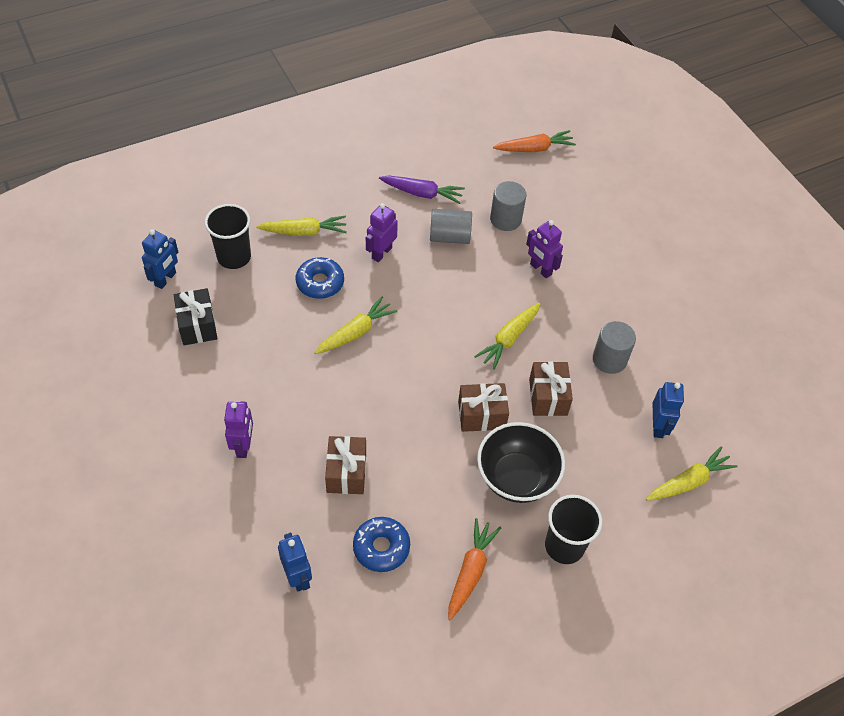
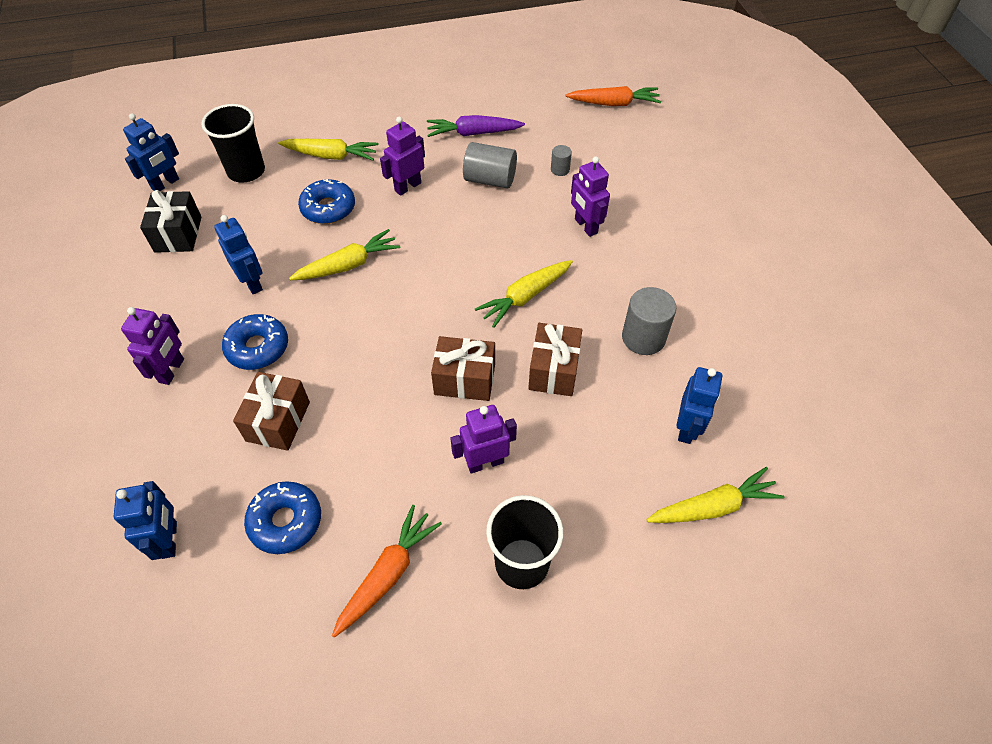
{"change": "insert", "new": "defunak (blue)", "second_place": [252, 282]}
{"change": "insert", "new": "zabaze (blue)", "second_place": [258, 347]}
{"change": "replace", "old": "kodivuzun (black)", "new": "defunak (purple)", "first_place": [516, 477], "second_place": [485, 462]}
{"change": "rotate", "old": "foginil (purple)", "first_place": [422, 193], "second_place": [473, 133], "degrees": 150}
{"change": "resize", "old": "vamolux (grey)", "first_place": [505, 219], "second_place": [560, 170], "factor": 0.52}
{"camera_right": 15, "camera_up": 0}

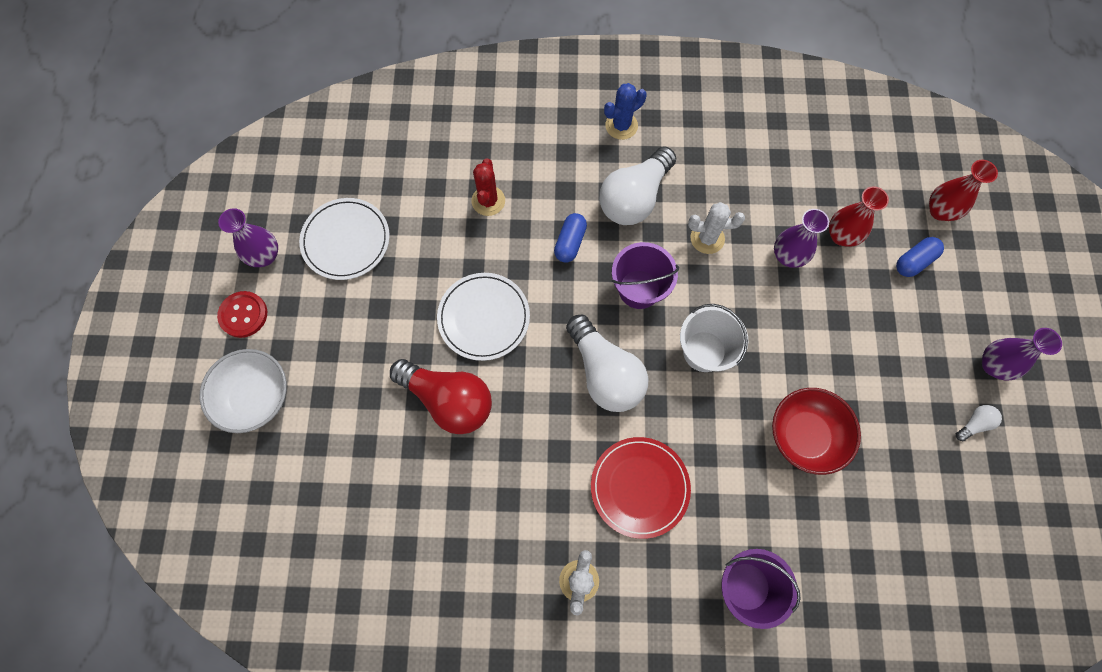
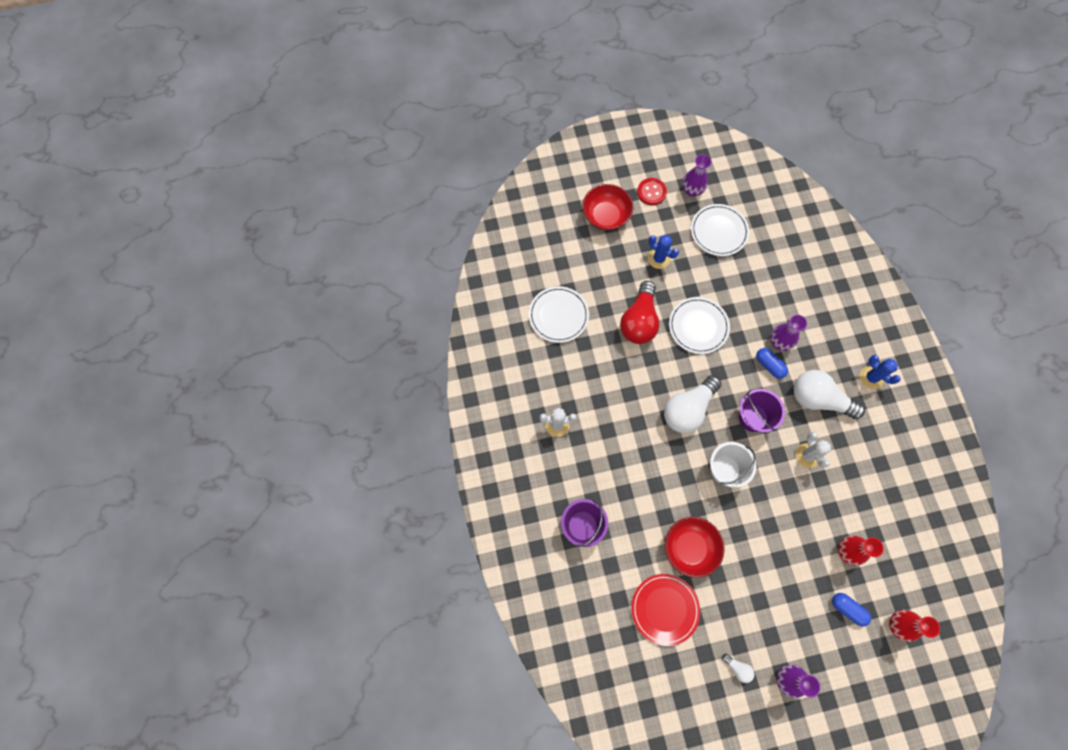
{"change": "delete", "old": "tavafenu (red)", "first_place": [488, 201]}
{"change": "insert", "new": "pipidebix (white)", "second_place": [558, 315]}
{"change": "insert", "new": "tavafenu (blue)", "second_place": [659, 258]}
{"change": "move", "old": "pipidebix (red)", "first_place": [639, 487], "second_place": [665, 609]}
{"change": "move", "old": "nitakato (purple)", "first_place": [788, 256], "second_place": [779, 342]}
{"change": "recolor", "old": "kodivuzun (white)", "new": "kodivuzun (red)", "first_place": [255, 397], "second_place": [606, 216]}
{"change": "rotate", "old": "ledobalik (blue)", "first_place": [570, 242], "second_place": [769, 365], "degrees": 45}
{"camera_right": 75, "camera_up": 0}

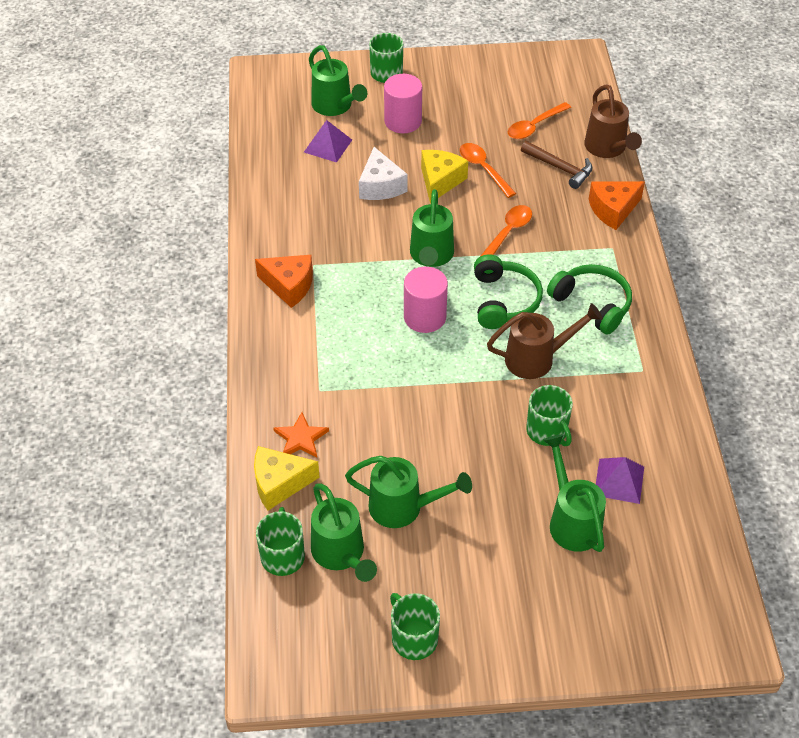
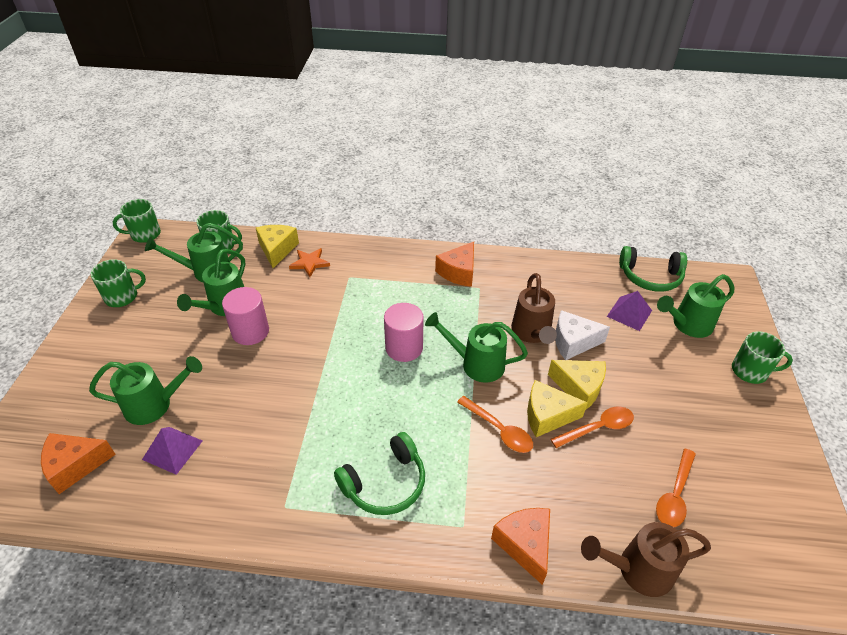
{"change": "delete", "old": "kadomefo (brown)", "first_place": [560, 168]}
{"change": "insert", "new": "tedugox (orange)", "second_place": [75, 465]}
{"change": "insert", "new": "tedugox (yellow)", "second_place": [547, 416]}
{"change": "move", "old": "vamolux (pink)", "first_place": [403, 121], "second_place": [250, 331]}
{"change": "move", "old": "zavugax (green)", "first_place": [504, 301], "second_place": [650, 277]}
{"change": "move", "old": "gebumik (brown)", "first_place": [537, 359], "second_place": [532, 333]}
{"change": "move", "old": "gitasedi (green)", "first_place": [547, 431], "second_place": [145, 234]}
{"change": "rotate", "old": "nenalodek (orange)", "first_place": [534, 126], "second_place": [675, 494], "degrees": -120}
{"camera_right": 100, "camera_up": -5}

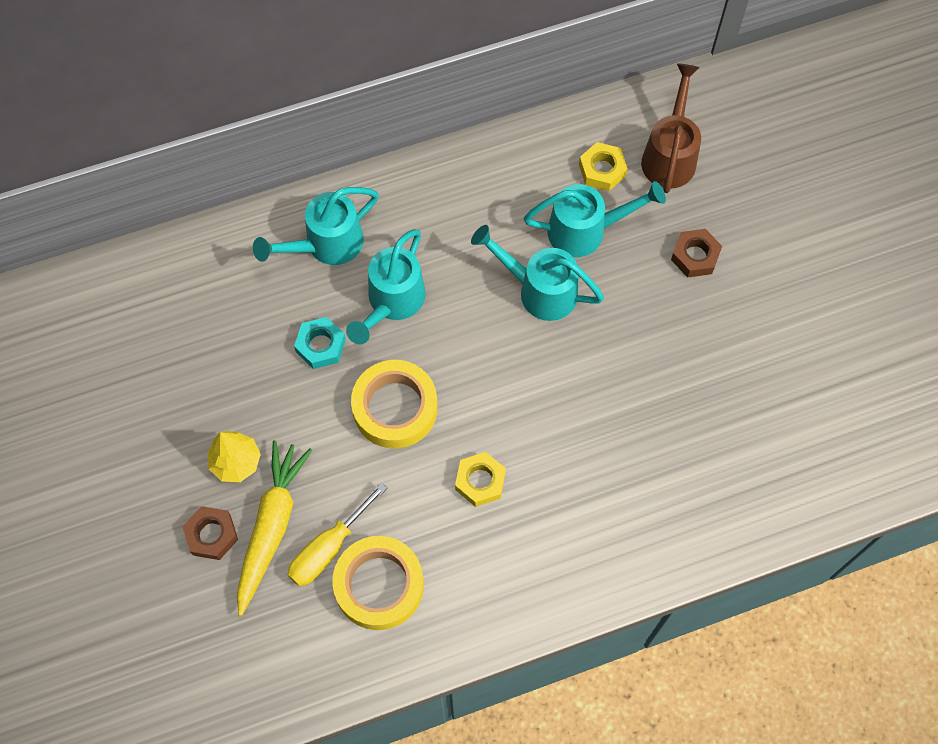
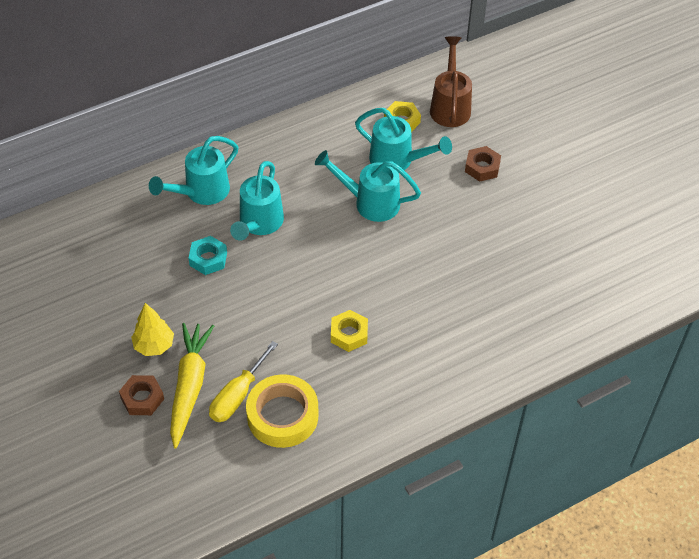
{"change": "delete", "old": "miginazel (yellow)", "first_place": [395, 408]}
{"change": "rotate", "old": "gebumik (turquoise)", "first_place": [585, 231], "second_place": [397, 160], "degrees": 45}
{"camera_right": -10, "camera_up": -15}

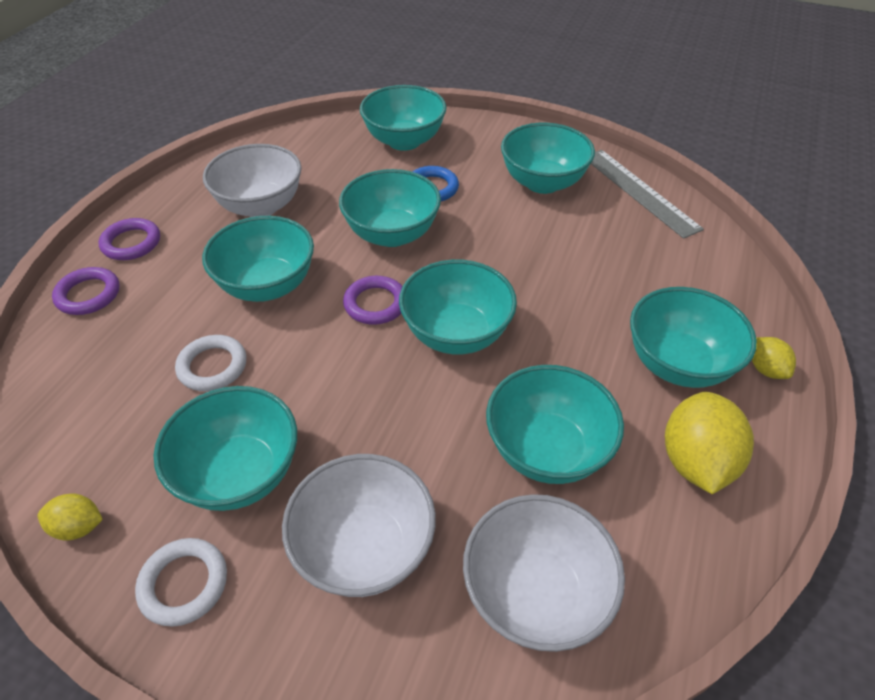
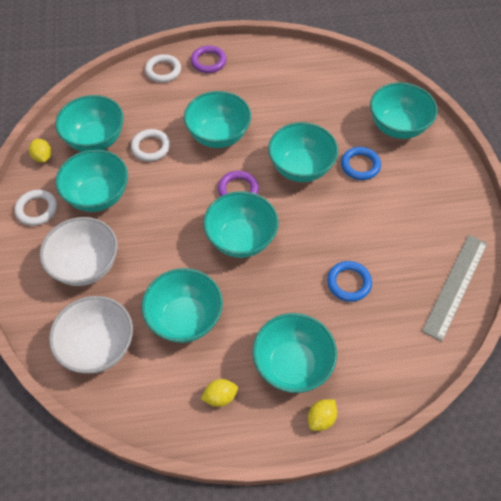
{"change": "delete", "old": "kodivuzun (white)", "first_place": [260, 206]}
{"change": "insert", "new": "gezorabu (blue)", "second_place": [349, 283]}
{"change": "move", "old": "kodivuzun (turquoise)", "first_place": [542, 182], "second_place": [95, 140]}
{"change": "recolor", "old": "gezorabu (purple)", "new": "gezorabu (white)", "first_place": [88, 294], "second_place": [163, 71]}
{"change": "resize", "old": "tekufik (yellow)", "first_place": [696, 461], "second_place": [220, 397], "factor": 0.52}
{"camera_right": 60, "camera_up": 10}

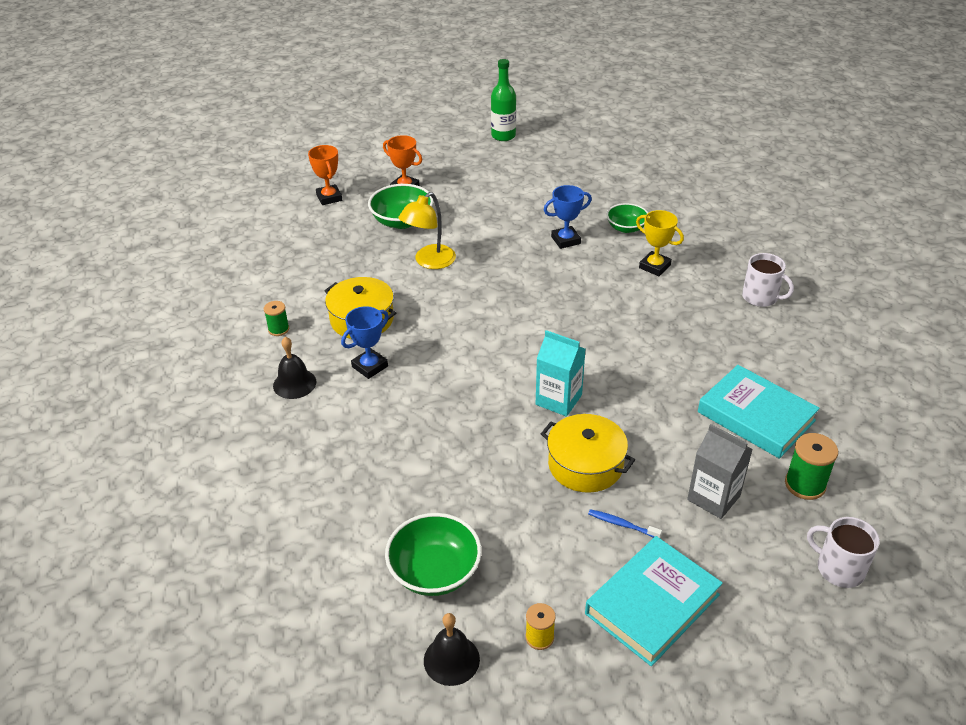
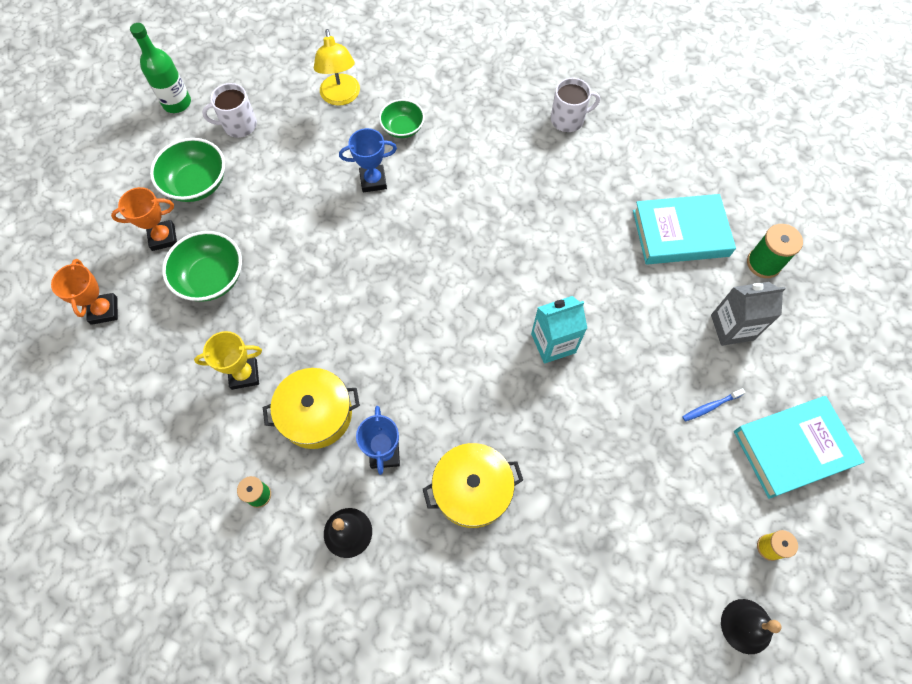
{"change": "move", "old": "kodivuzun (green)", "first_place": [434, 571], "second_place": [197, 183]}
{"change": "move", "old": "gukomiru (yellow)", "first_place": [429, 262], "second_place": [341, 97]}
{"change": "move", "old": "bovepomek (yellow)", "first_place": [585, 465], "second_place": [472, 489]}
{"change": "move", "old": "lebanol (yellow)", "first_place": [654, 266], "second_place": [244, 374]}
{"change": "move", "old": "gitasedi (white)", "first_place": [839, 568], "second_place": [239, 125]}
{"change": "rotate", "old": "lebanol (orange)", "first_place": [329, 197], "second_place": [104, 310], "degrees": 60}
{"change": "rotate", "old": "lebanol (blue)", "first_place": [565, 240], "second_place": [373, 181], "degrees": 60}
{"change": "rotate", "old": "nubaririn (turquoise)", "first_place": [652, 604], "second_place": [793, 448], "degrees": 75}
{"camera_right": -50, "camera_up": 25}

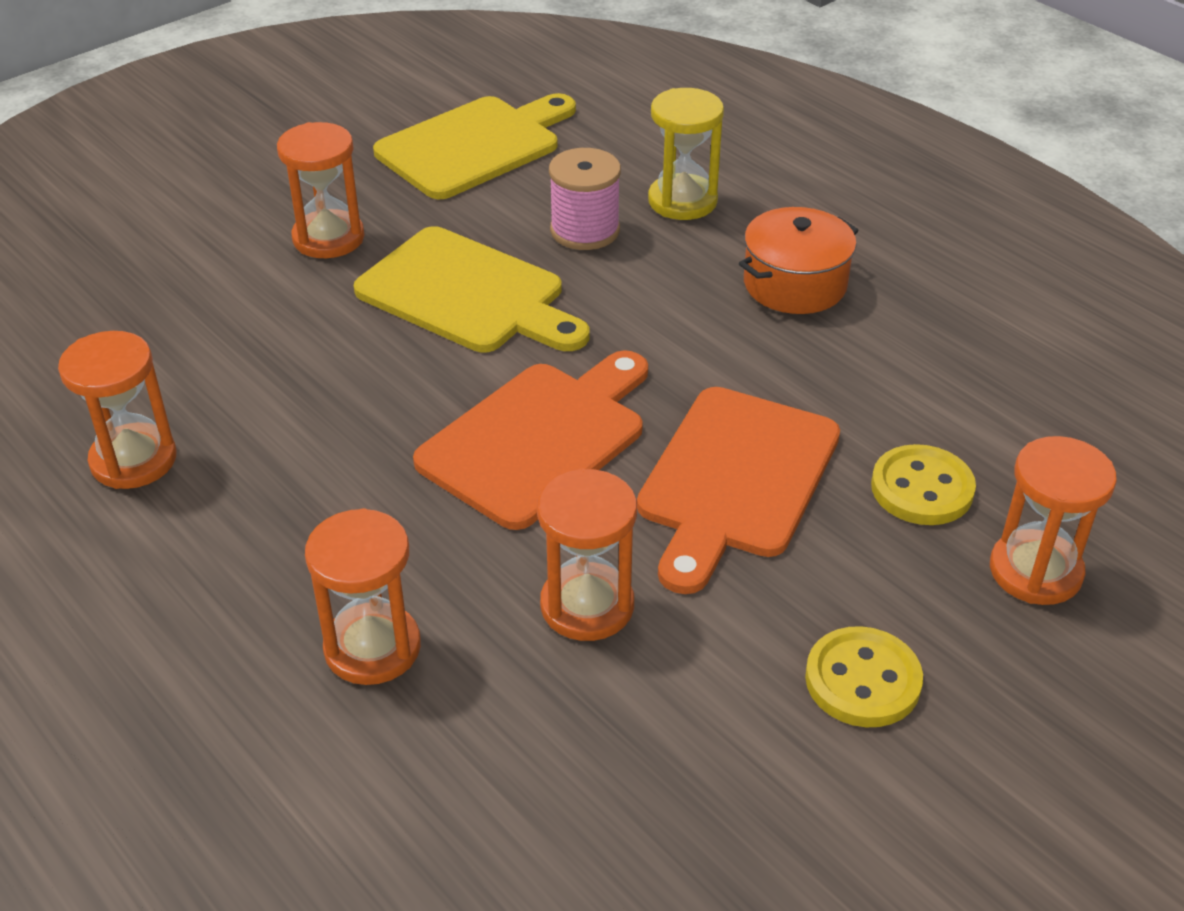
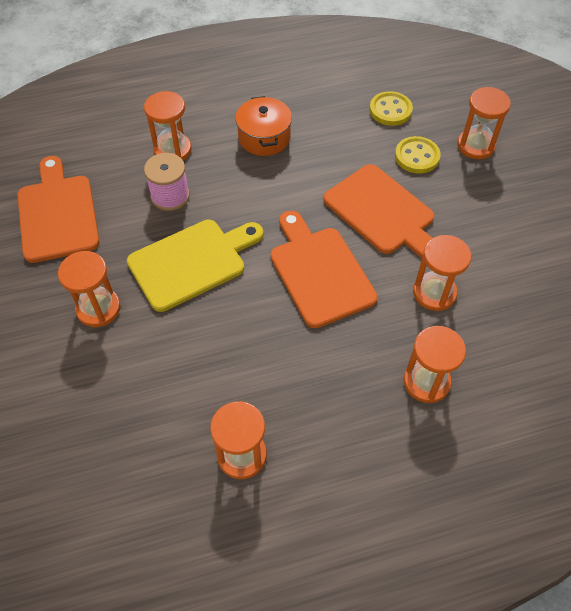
{"change": "move", "old": "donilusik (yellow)", "first_place": [862, 680], "second_place": [390, 110]}
{"change": "recolor", "old": "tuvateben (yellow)", "new": "tuvateben (orange)", "first_place": [474, 146], "second_place": [58, 214]}
{"change": "recolor", "old": "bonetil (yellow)", "new": "bonetil (orange)", "first_place": [682, 201], "second_place": [172, 150]}
{"camera_right": -65, "camera_up": 15}

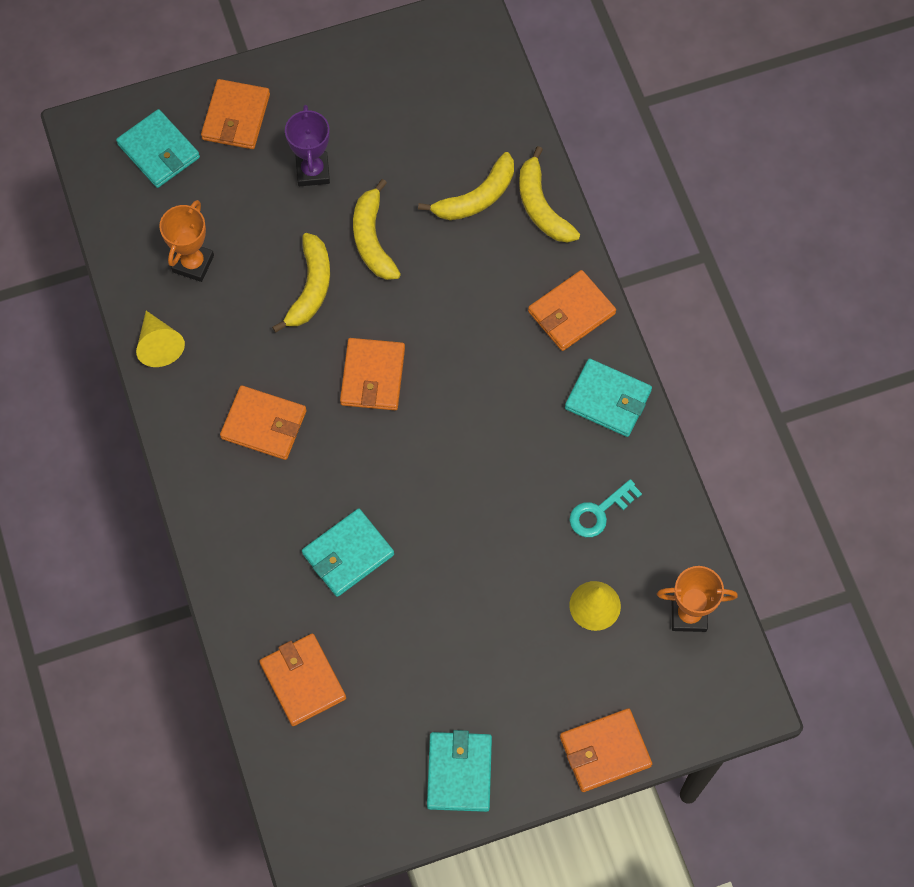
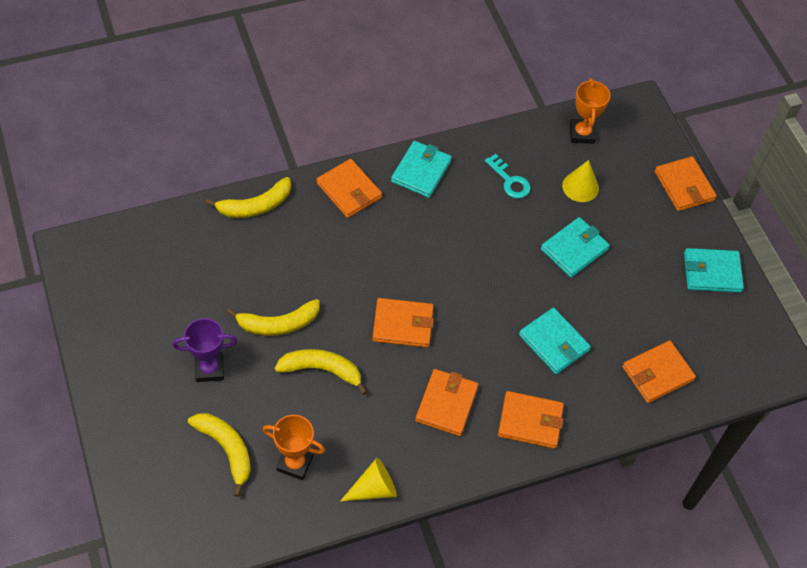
{"change": "move", "old": "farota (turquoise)", "first_place": [158, 151], "second_place": [574, 249]}
{"change": "move", "old": "farota (orange)", "first_place": [236, 117], "second_place": [530, 421]}
{"change": "move", "old": "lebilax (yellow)", "first_place": [476, 197], "second_place": [226, 449]}
{"camera_right": -95, "camera_up": -10}

